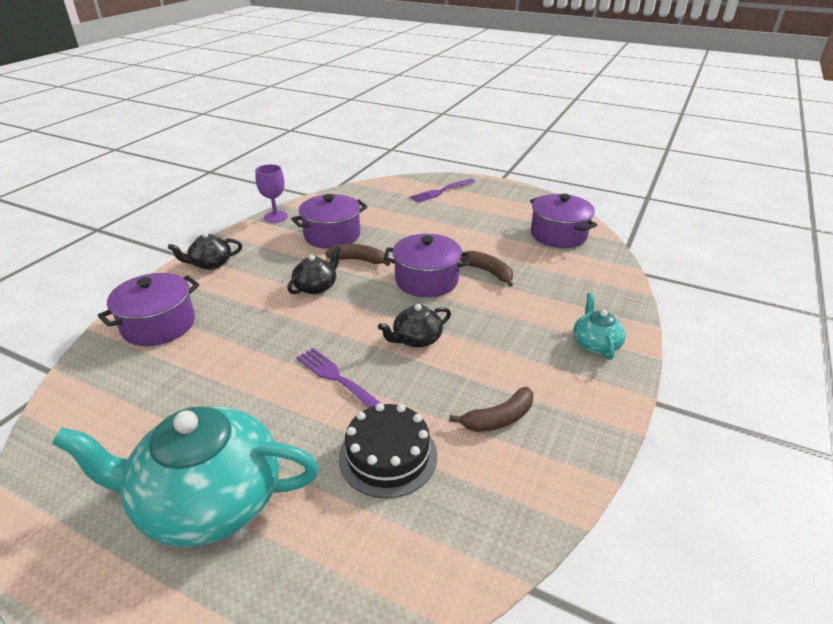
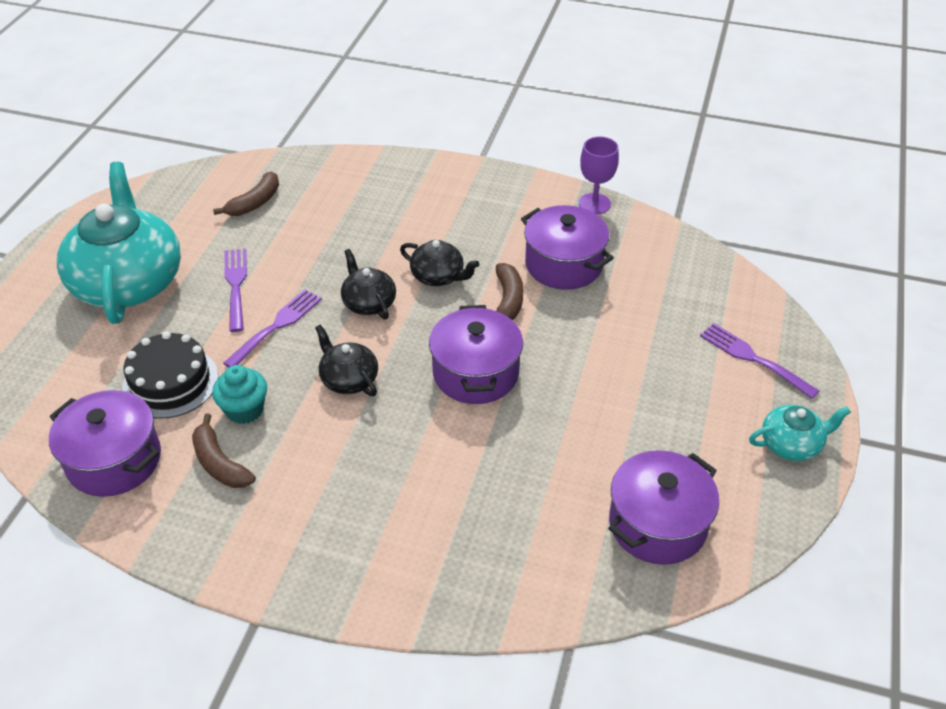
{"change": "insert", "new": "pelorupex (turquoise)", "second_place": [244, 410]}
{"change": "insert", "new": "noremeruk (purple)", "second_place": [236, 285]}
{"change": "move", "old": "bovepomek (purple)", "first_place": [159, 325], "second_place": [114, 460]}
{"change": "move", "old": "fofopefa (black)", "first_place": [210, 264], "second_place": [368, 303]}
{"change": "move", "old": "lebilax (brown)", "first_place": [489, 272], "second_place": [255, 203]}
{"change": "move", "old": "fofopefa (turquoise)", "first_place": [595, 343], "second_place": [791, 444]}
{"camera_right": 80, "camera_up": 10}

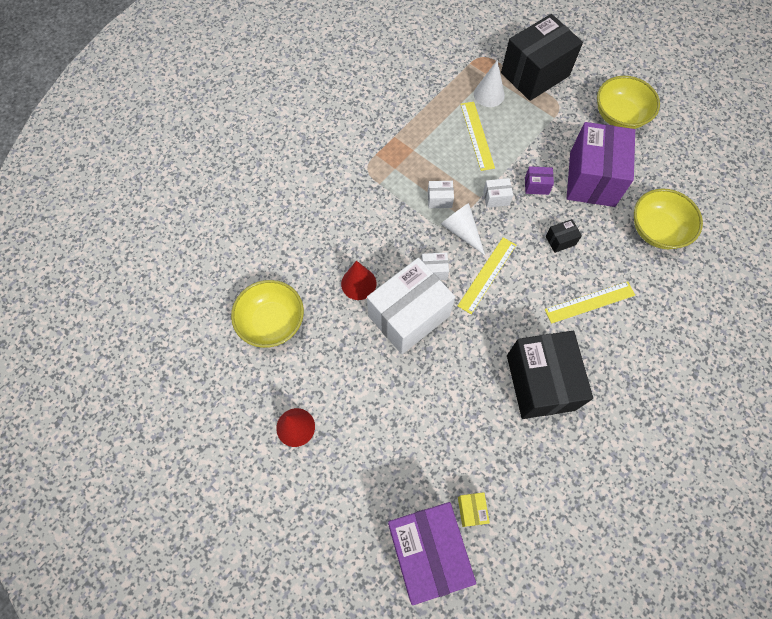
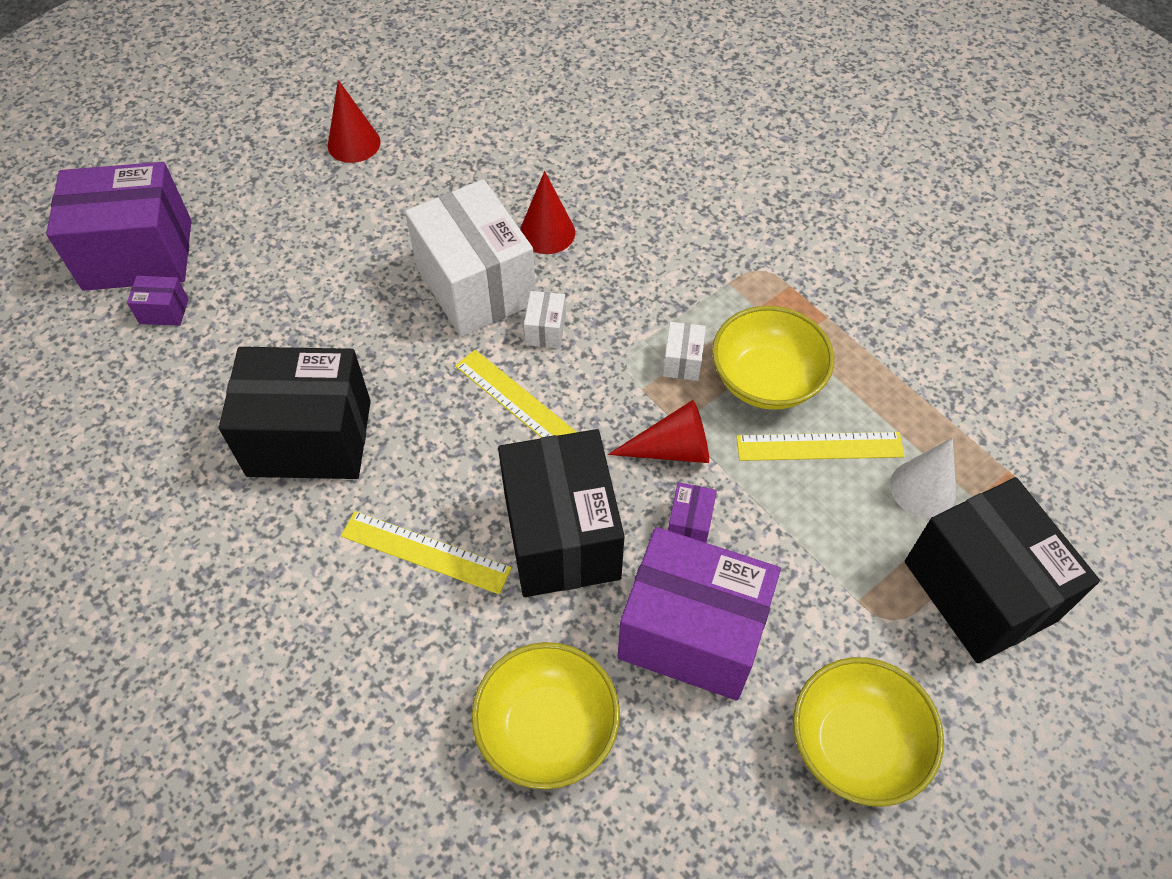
{"change": "delete", "old": "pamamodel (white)", "first_place": [461, 231]}
{"change": "move", "old": "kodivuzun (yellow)", "first_place": [272, 322], "second_place": [766, 380]}
{"change": "replace", "old": "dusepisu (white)", "new": "pamamodel (red)", "first_place": [496, 198], "second_place": [672, 449]}
{"change": "recolor", "old": "dusepisu (yellow)", "new": "dusepisu (purple)", "first_place": [471, 510], "second_place": [164, 311]}
{"change": "rotate", "old": "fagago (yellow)", "first_place": [589, 302], "second_place": [425, 552], "degrees": -60}
{"change": "resize", "old": "dusepisu (black)", "first_place": [560, 240], "second_place": [561, 535], "factor": 2.49}
{"camera_right": 100, "camera_up": -10}

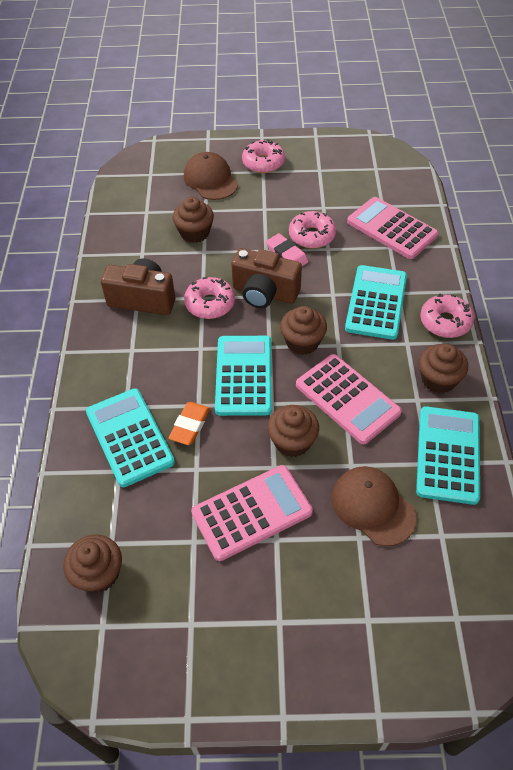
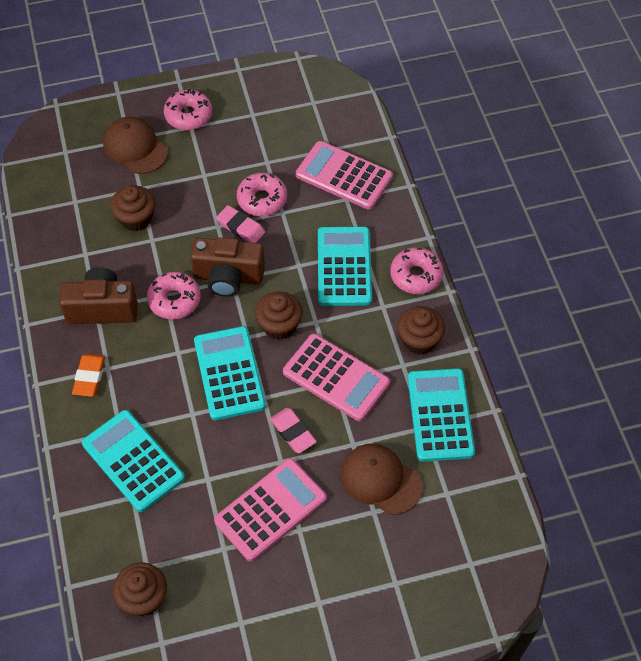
{"change": "move", "old": "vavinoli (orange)", "first_place": [190, 425], "second_place": [89, 377]}
{"change": "replace", "old": "pelorupex (brown)", "new": "vavinoli (pink)", "first_place": [292, 441], "second_place": [293, 432]}
{"camera_right": -15, "camera_up": 5}

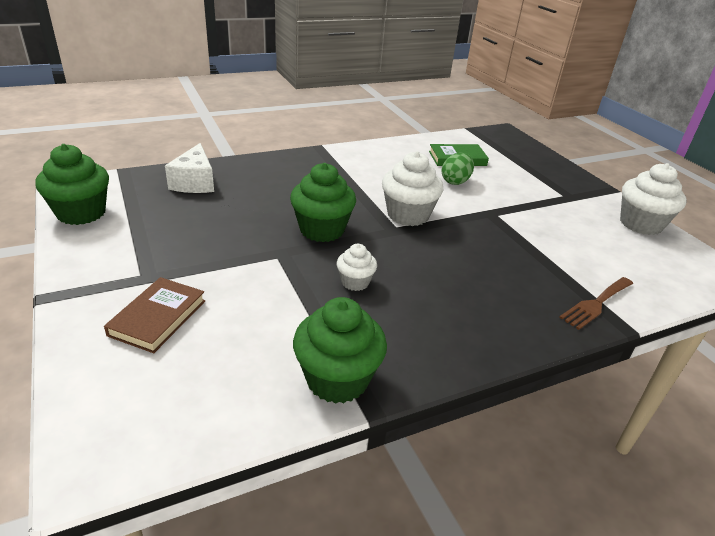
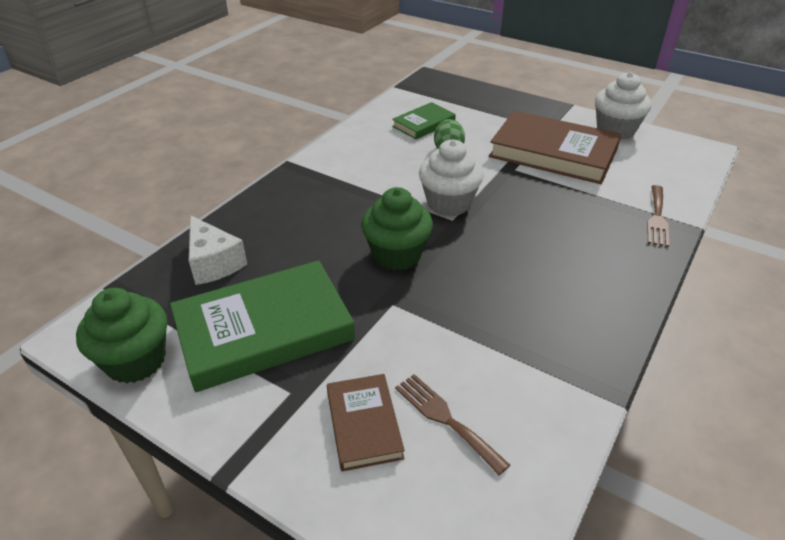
{"change": "delete", "old": "pelorupex (green)", "first_place": [337, 379]}
{"change": "delete", "old": "pelorupex (white)", "first_place": [355, 282]}
{"change": "insert", "new": "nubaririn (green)", "second_place": [264, 330]}
{"change": "insert", "new": "noremeruk (brown)", "second_place": [446, 419]}
{"change": "insert", "new": "nubaririn (brown)", "second_place": [553, 153]}
{"camera_right": -30, "camera_up": 5}

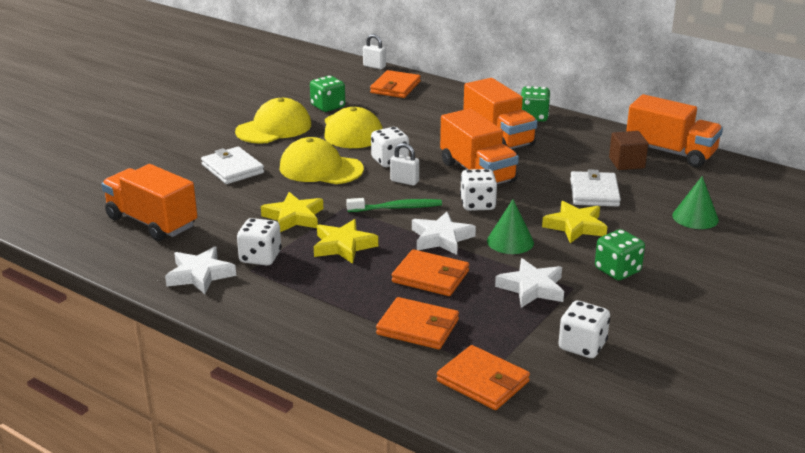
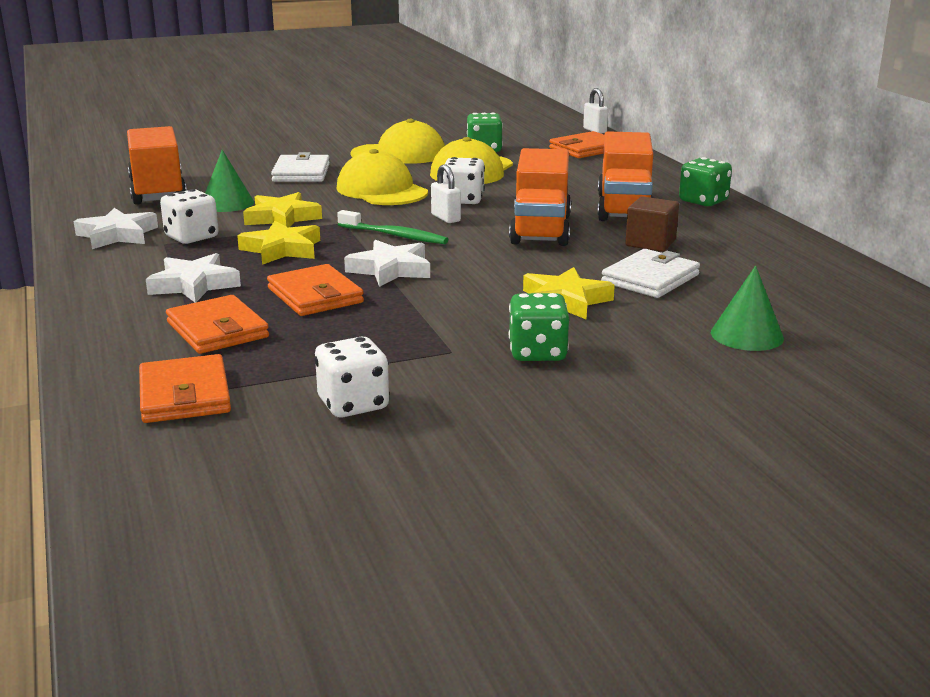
{"change": "delete", "old": "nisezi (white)", "first_place": [477, 204]}
{"change": "delete", "old": "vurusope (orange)", "first_place": [670, 152]}
{"change": "move", "old": "pamamodel (green)", "first_place": [510, 241], "second_place": [227, 203]}
{"change": "move", "old": "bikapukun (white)", "first_place": [532, 288], "second_place": [194, 285]}
{"change": "move", "old": "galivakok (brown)", "first_place": [626, 163], "second_place": [650, 243]}
{"camera_right": 35, "camera_up": -5}

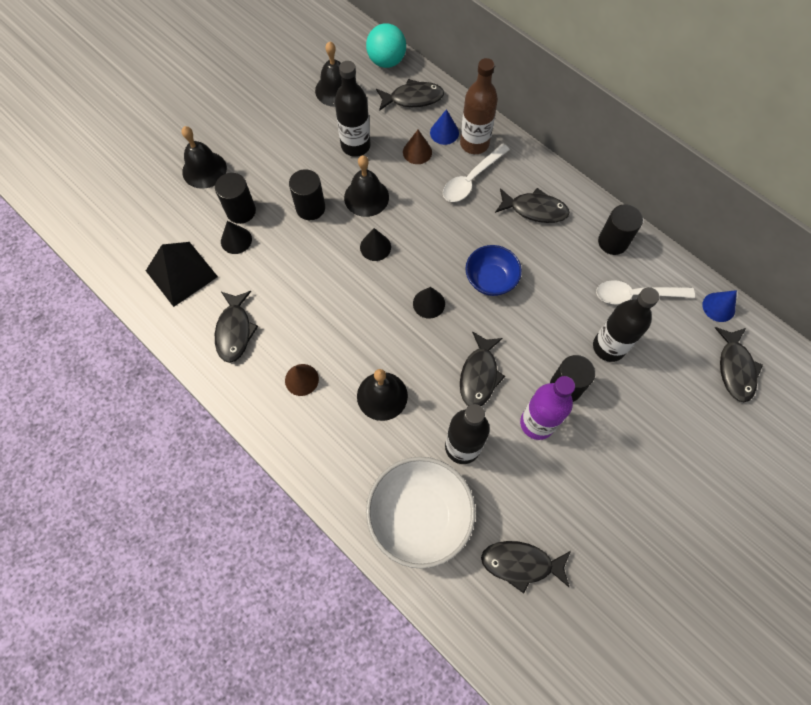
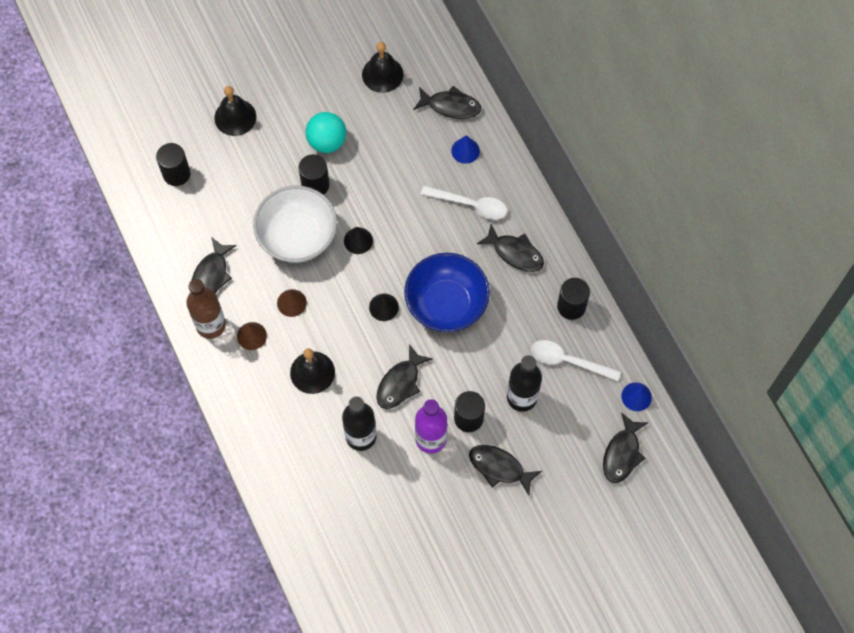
{"change": "delete", "old": "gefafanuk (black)", "first_place": [181, 273]}
{"change": "delete", "old": "pamamodel (black)", "first_place": [236, 240]}
{"change": "delete", "old": "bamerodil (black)", "first_place": [355, 146]}
{"change": "delete", "old": "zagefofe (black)", "first_place": [366, 197]}
{"change": "move", "old": "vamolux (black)", "first_place": [241, 211], "second_place": [176, 174]}
{"change": "move", "old": "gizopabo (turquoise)", "first_place": [386, 61], "second_place": [327, 142]}
{"change": "move", "old": "kodivuzun (white)", "first_place": [419, 516], "second_place": [297, 237]}
{"change": "move", "old": "pamamodel (brown)", "first_place": [417, 152], "second_place": [291, 303]}
{"change": "move", "old": "bamerodil (brown)", "first_place": [474, 143], "second_place": [211, 325]}
{"change": "move", "old": "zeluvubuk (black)", "first_place": [521, 563], "second_place": [499, 467]}
{"change": "rotate", "old": "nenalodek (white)", "first_place": [471, 179], "second_place": [470, 205], "degrees": -135}
{"change": "resize", "old": "kodivuzun (blue)", "first_place": [490, 279], "second_place": [446, 304], "factor": 1.65}
{"camera_right": 20, "camera_up": 0}

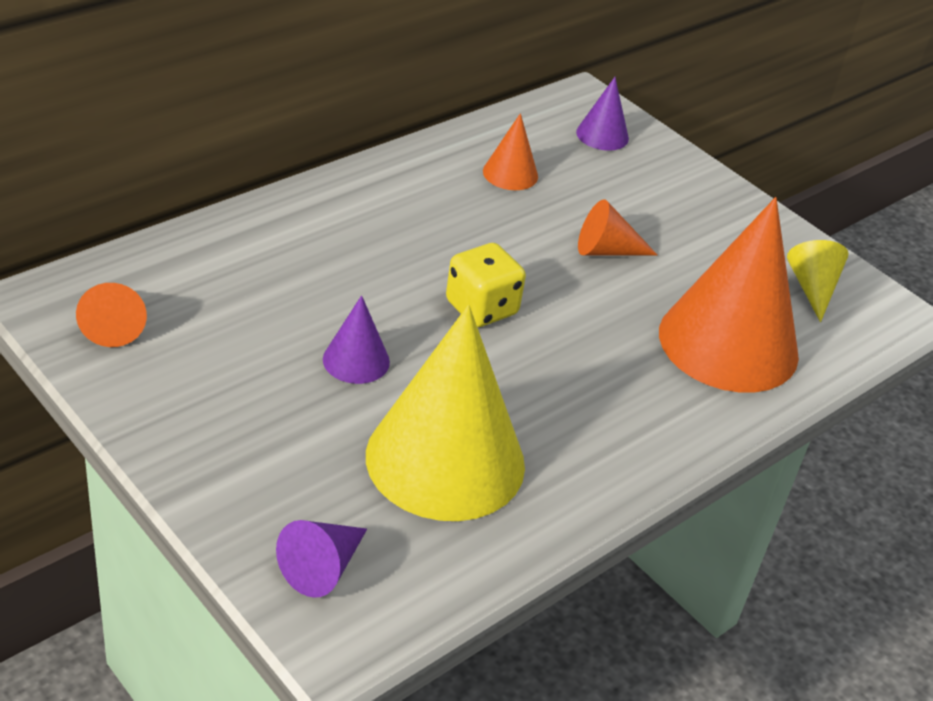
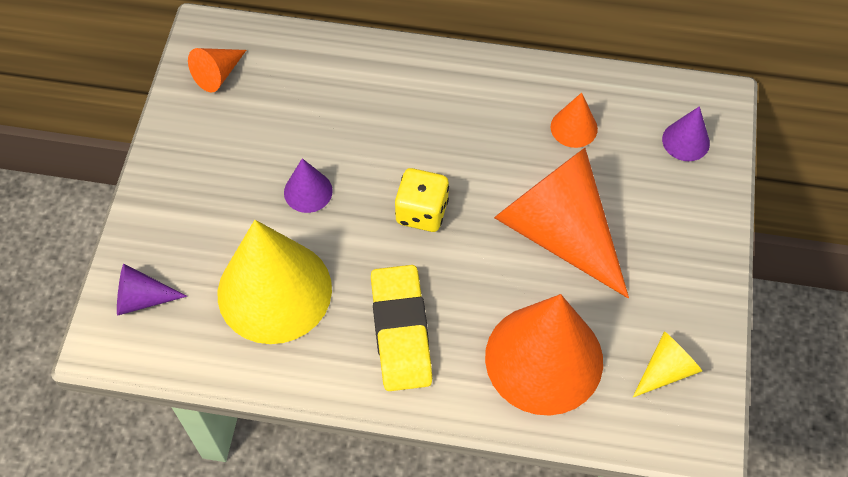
{"change": "insert", "new": "vavinoli (yellow)", "second_place": [401, 331]}
{"change": "resize", "old": "pamamodel (orange)", "first_place": [606, 250], "second_place": [558, 231], "factor": 2.24}
{"camera_right": 55, "camera_up": 20}

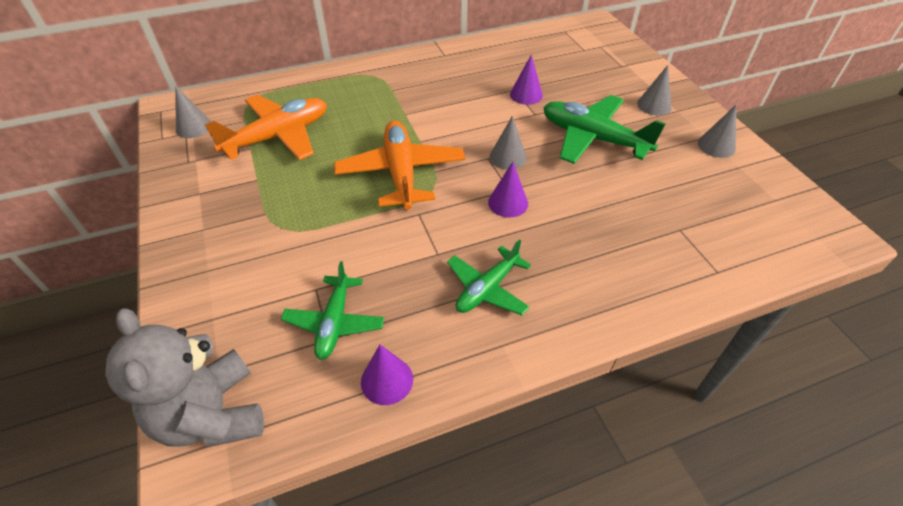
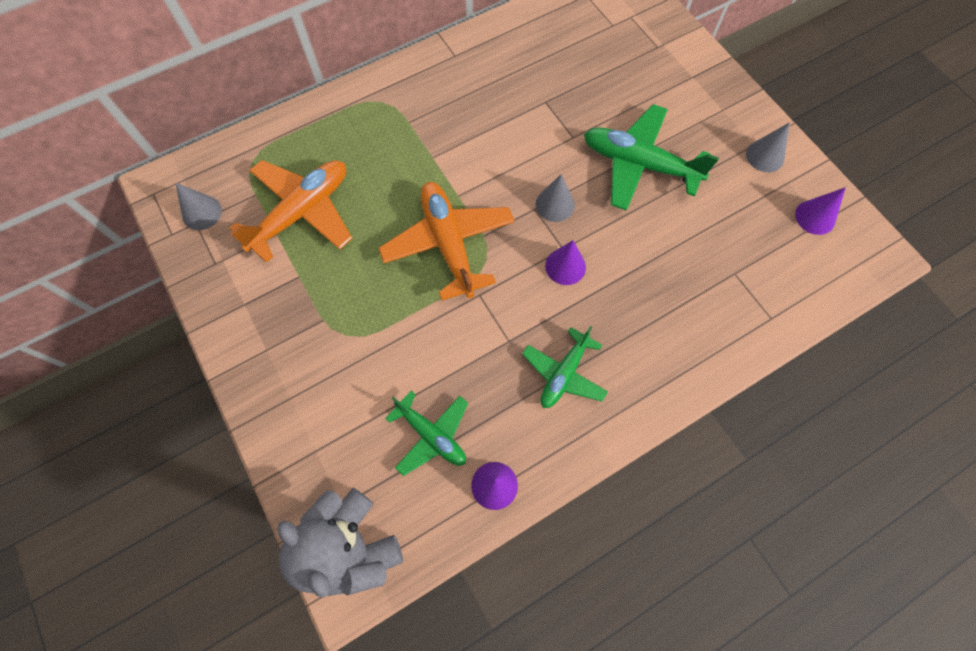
{"change": "delete", "old": "pamamodel (grey)", "first_place": [654, 105]}
{"change": "move", "old": "pamamodel (purple)", "first_place": [526, 95], "second_place": [815, 217]}
{"change": "rotate", "old": "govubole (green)", "first_place": [334, 322], "second_place": [431, 435], "degrees": -45}
{"camera_right": -10, "camera_up": 20}

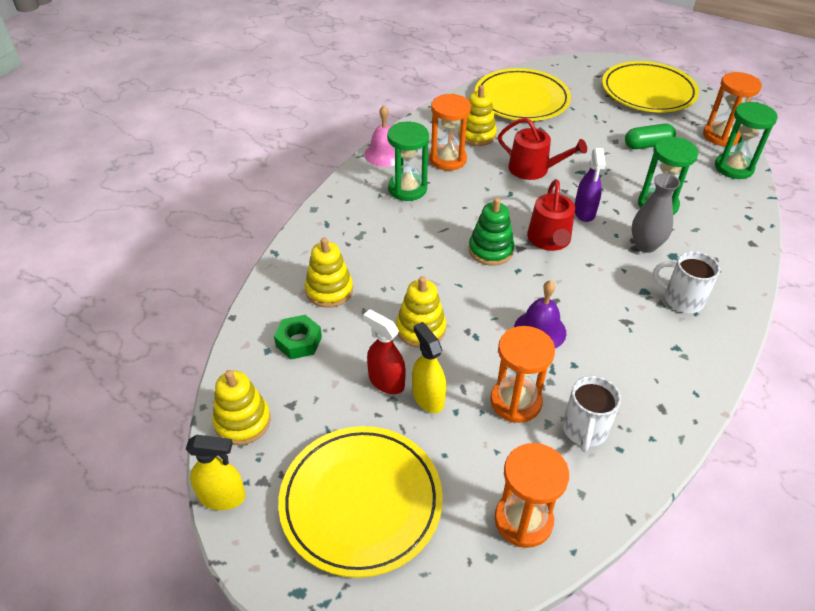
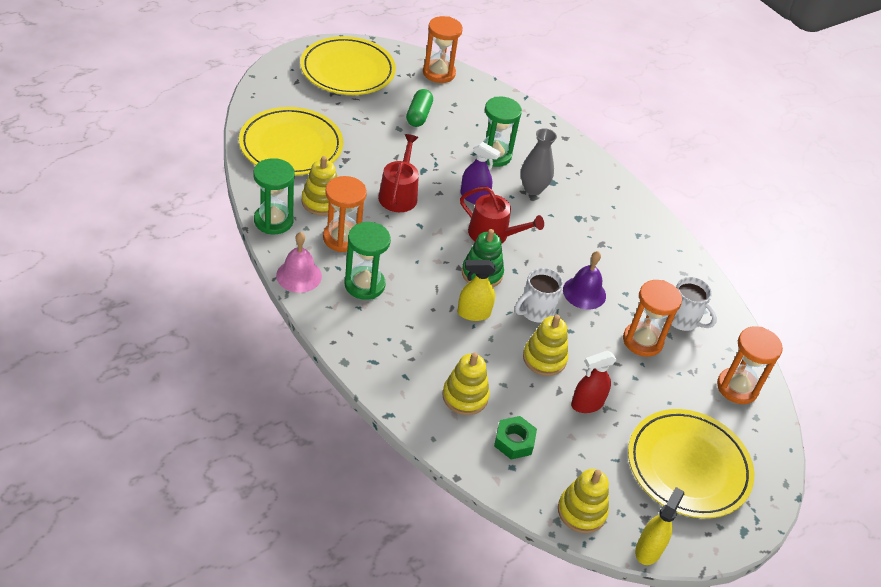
{"change": "move", "old": "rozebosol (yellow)", "first_place": [428, 398], "second_place": [473, 313]}
{"change": "move", "old": "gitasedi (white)", "first_place": [681, 299], "second_place": [535, 311]}
{"change": "move", "old": "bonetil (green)", "first_place": [733, 168], "second_place": [273, 221]}
{"change": "rotate", "old": "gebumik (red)", "first_place": [534, 169], "second_place": [399, 194], "degrees": -45}
{"camera_right": -70, "camera_up": 0}

